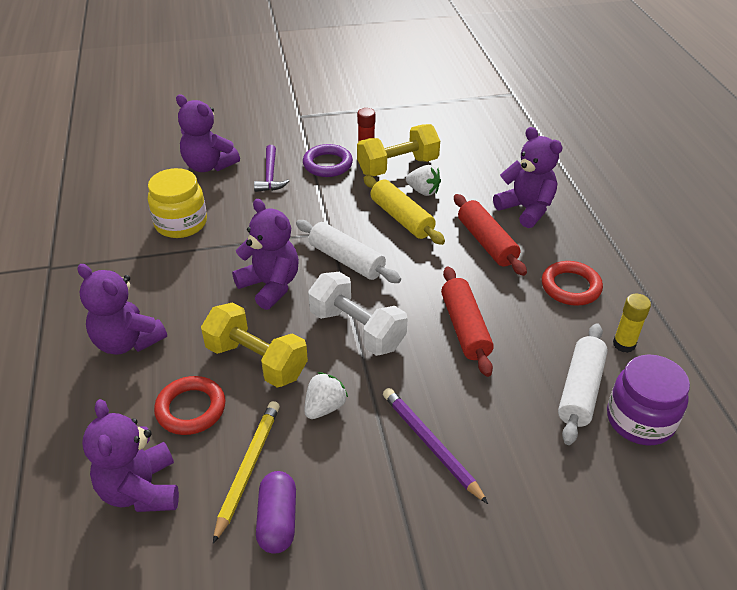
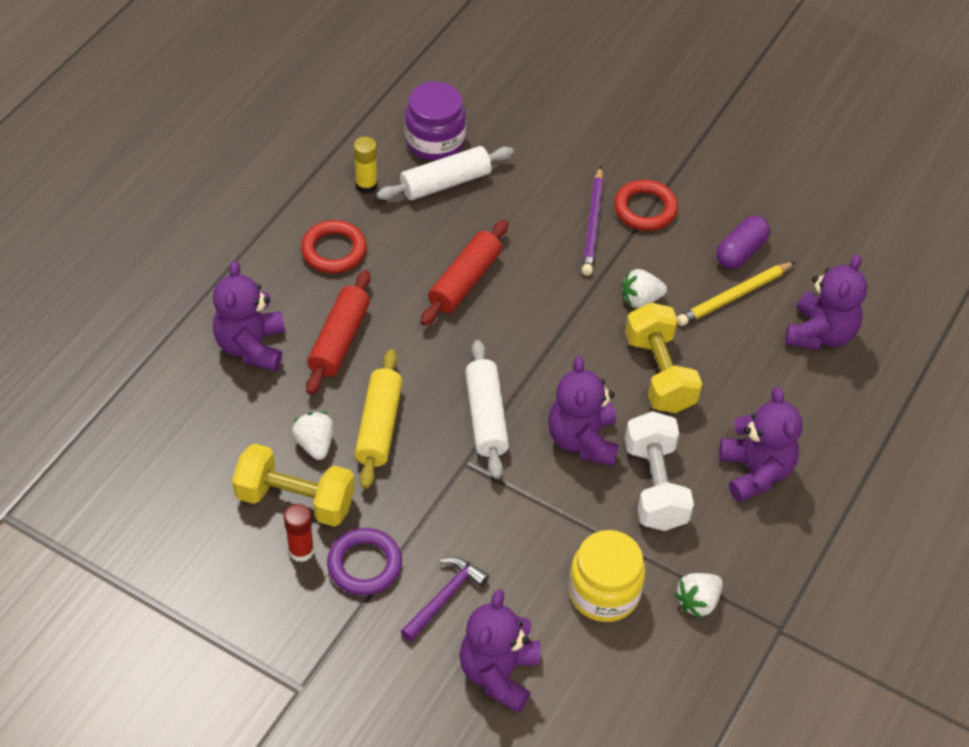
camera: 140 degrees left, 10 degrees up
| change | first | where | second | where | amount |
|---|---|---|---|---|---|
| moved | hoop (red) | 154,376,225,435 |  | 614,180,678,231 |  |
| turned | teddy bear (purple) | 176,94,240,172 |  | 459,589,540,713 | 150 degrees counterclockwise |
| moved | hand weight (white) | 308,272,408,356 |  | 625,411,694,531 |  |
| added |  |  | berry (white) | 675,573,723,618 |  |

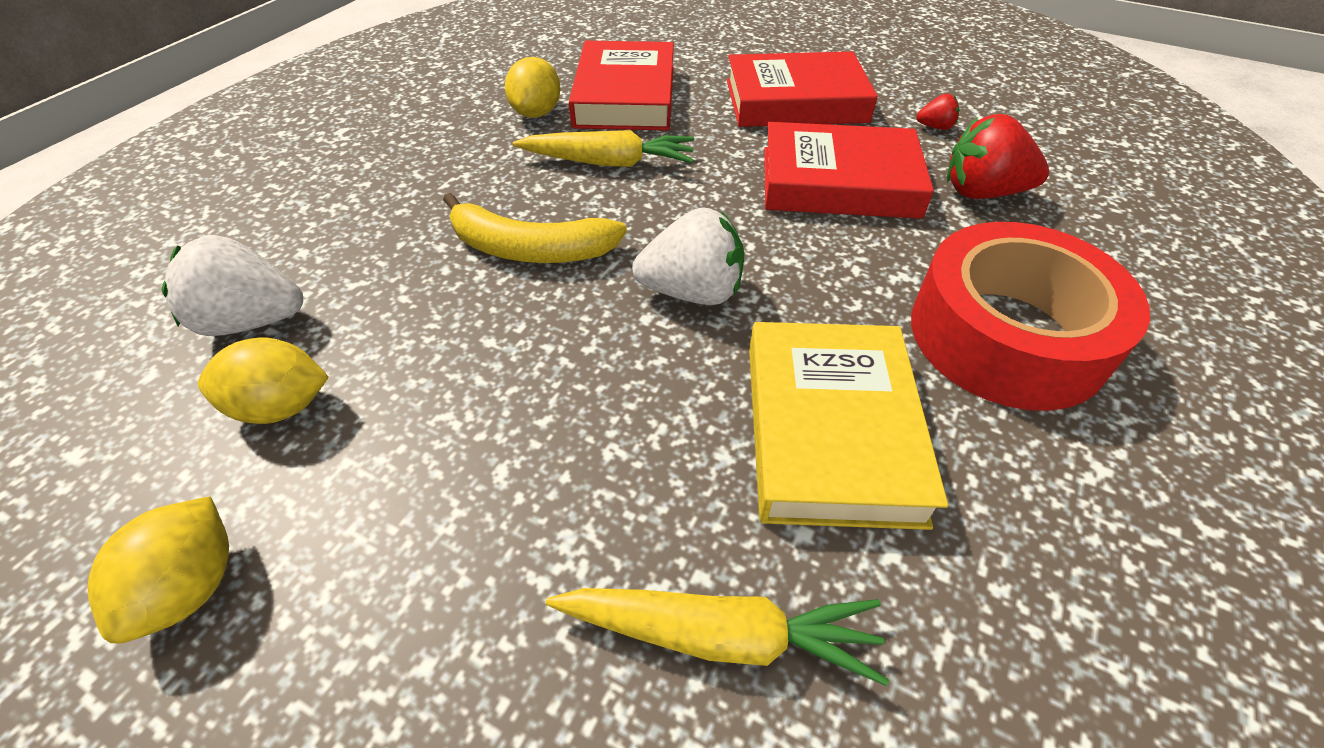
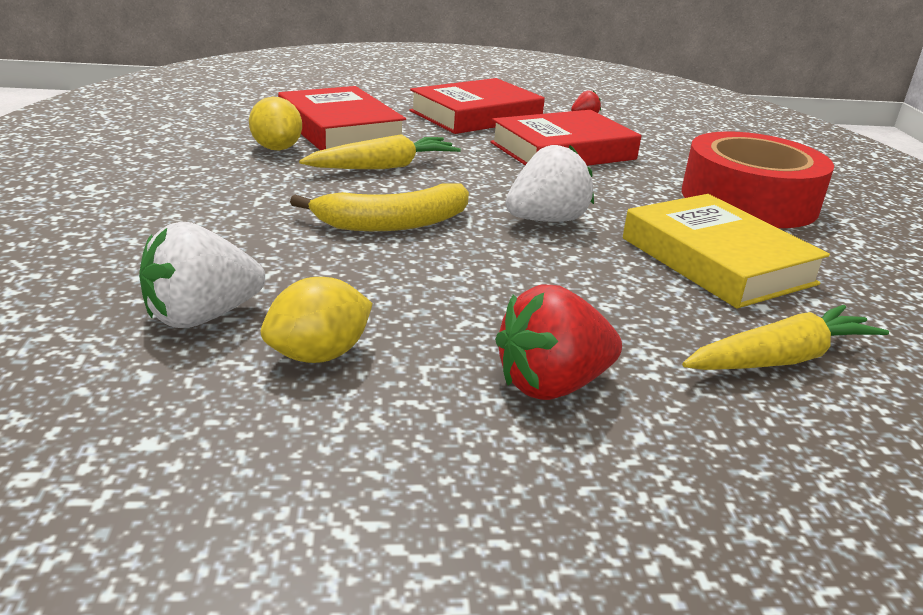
camera: 35 degrees left, 20 degrees down
| change | first | where | second | where | amount |
|---|---|---|---|---|---|
| removed | citrus fruit (golden) | 87,496,229,644 |  |  |  |
| moved | berry (red) | 947,114,1049,199 |  | 495,285,622,400 |  |

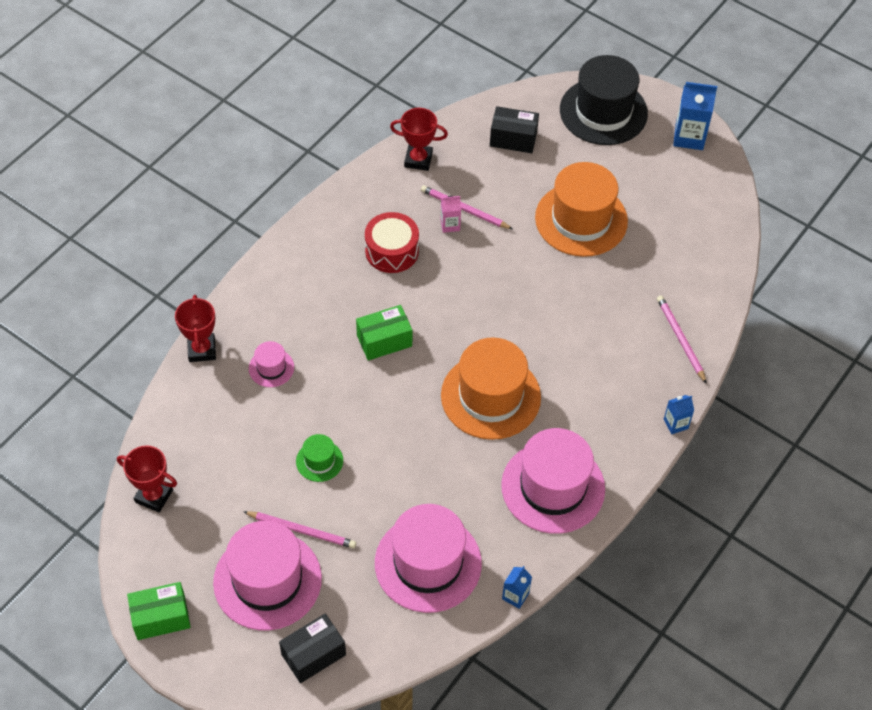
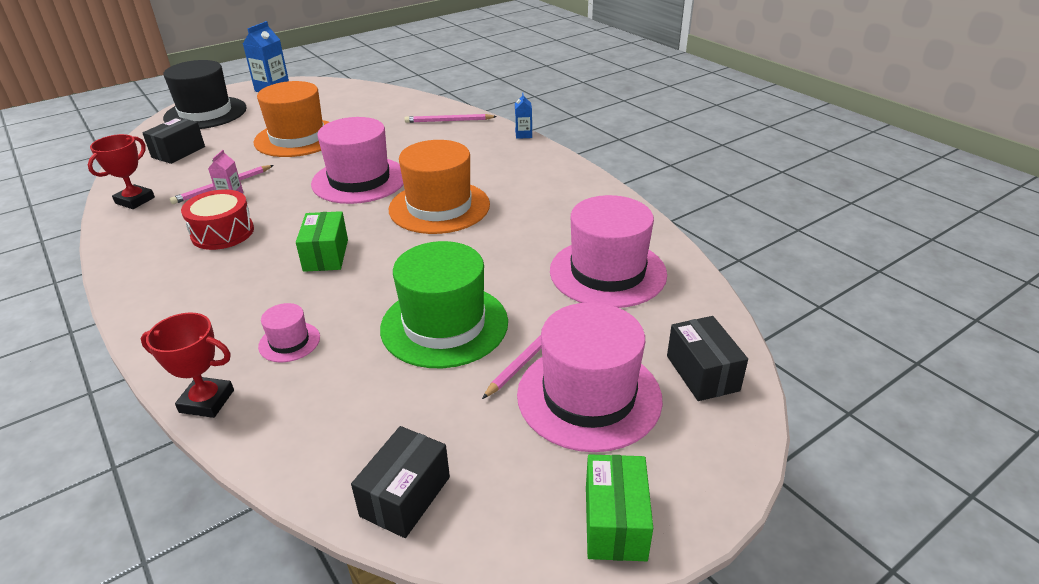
camera: 70 degrees left, 20 degrees down
| change | first | where | second | where | amount |
|---|---|---|---|---|---|
| replaced | award cup (red) | 117,445,177,513 | package (ebony) | 351,426,450,538 |  |
| resized | tall hat (leaf-green) | 296,434,343,482 |  | 380,241,508,368 | x2.18 |
| moved | tall hat (rose-pink) | 501,428,605,534 |  | 311,117,404,204 |  |
| removed | carton (royal blue) | 502,566,532,609 |  |  |  |

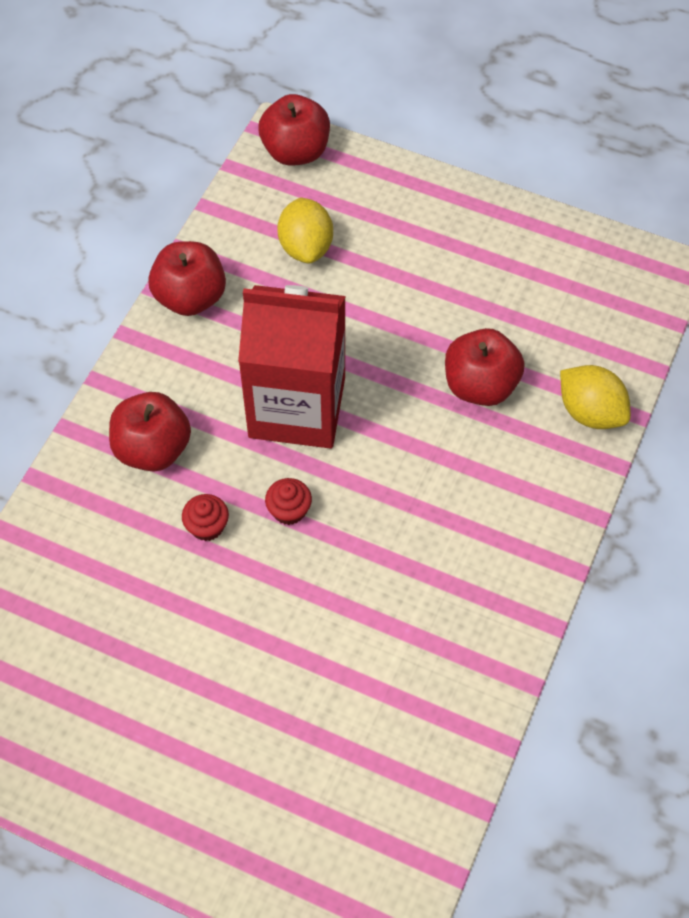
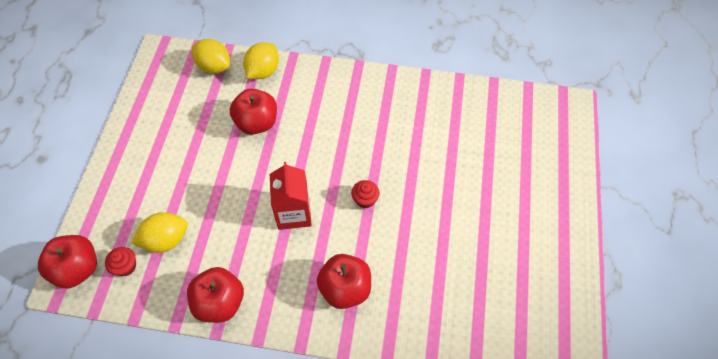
camera: 105 degrees left, 0 degrees up
| change | first | where | second | where | amount |
|---|---|---|---|---|---|
| moved | muffin (red) | 182,494,229,541 |  | 105,247,136,276 |  |
| resized | carton (red) | 238,285,346,449 |  | 270,162,312,230 | x0.61 |
| added |  |  | citrus fruit (golden) | 192,39,230,74 |  |

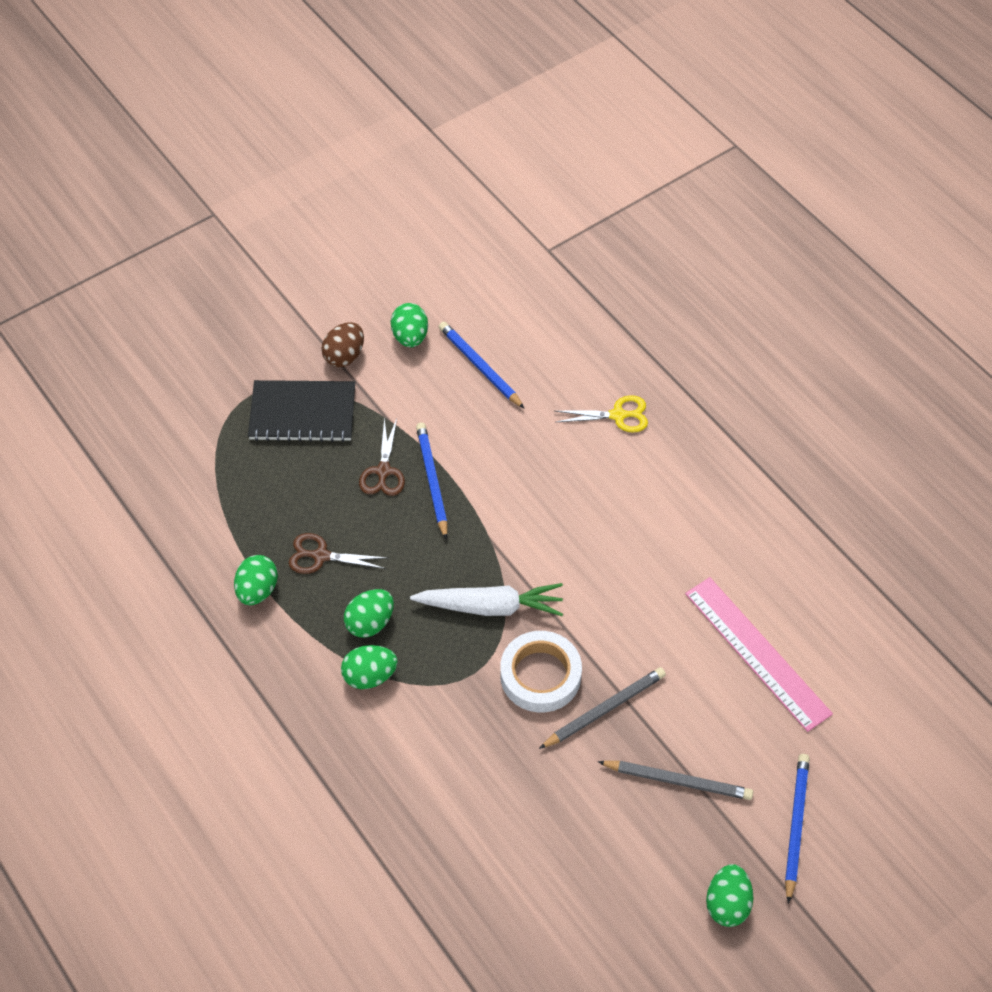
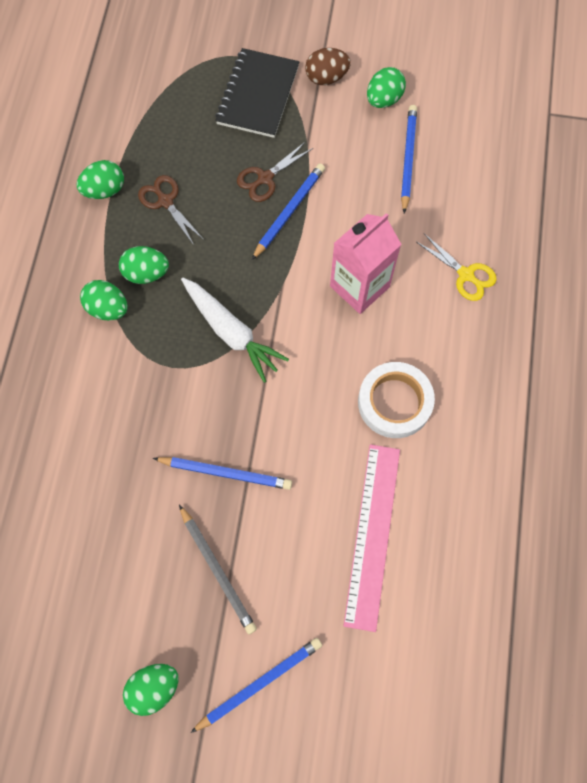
camera: 45 degrees right, 15 degrees up
| change | first | where | second | where | amount |
|---|---|---|---|---|---|
| turned | exercise book (ebony) | 248,380,355,442 |  | 215,48,299,138 | 60 degrees clockwise |
| moved | sticky tape (white) | 500,631,582,712 |  | 358,362,435,438 |  |
| recoloured | pencil (gray) | 539,667,666,749 | pencil (royal blue) | 153,457,292,490 |  |
| added |  |  | carton (rose-pink) | 330,213,401,314 |  |

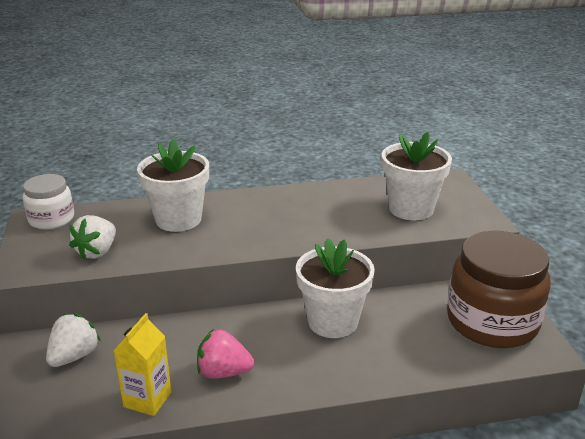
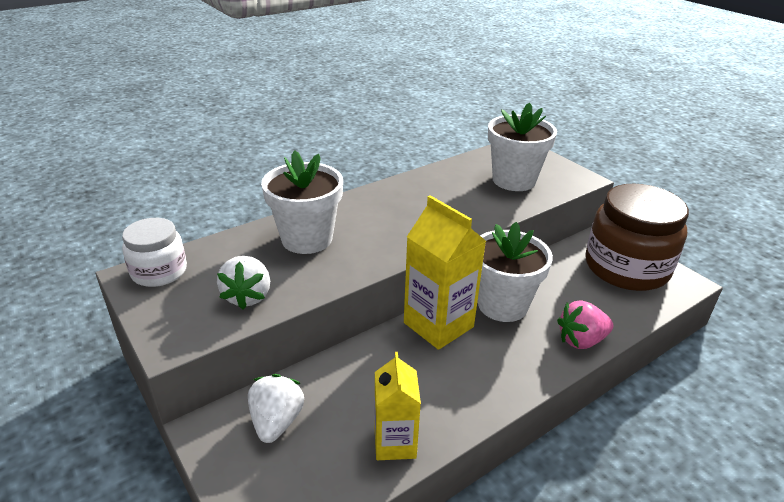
camera: 25 degrees left, 5 degrees up
| change | first | where | second | where | amount |
|---|---|---|---|---|---|
| moved | berry (rose-pink) | 197,329,254,379 |  | 557,301,613,349 |  |
| added |  |  | carton (golden) | 404,195,486,350 |  |

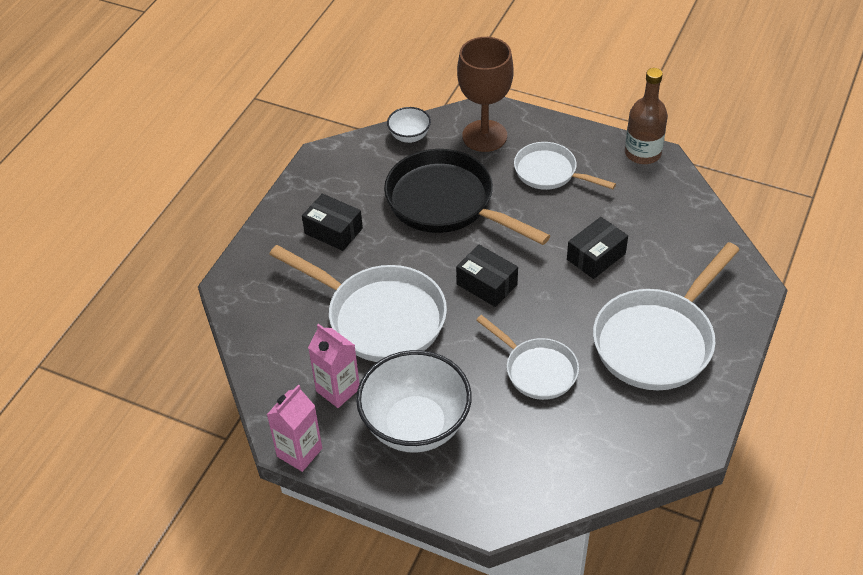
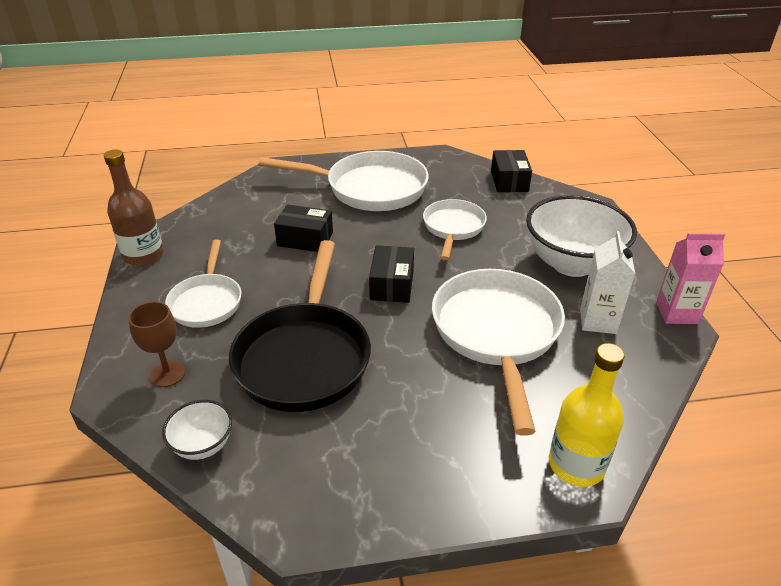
camera: 125 degrees left, 10 degrees down
| change | first | where | second | where | amount |
|---|---|---|---|---|---|
| moved | package (ebony) | 302,193,363,251 |  | 491,150,532,192 |  |
| recoloured | carton (rose-pink) | 308,324,360,408 | carton (white) | 580,231,635,334 |  |
| resized | wine glass (brown) | 457,37,514,152 |  | 128,301,186,387 | x0.56 |
| added |  |  | flask (golden) | 549,343,625,487 |  |

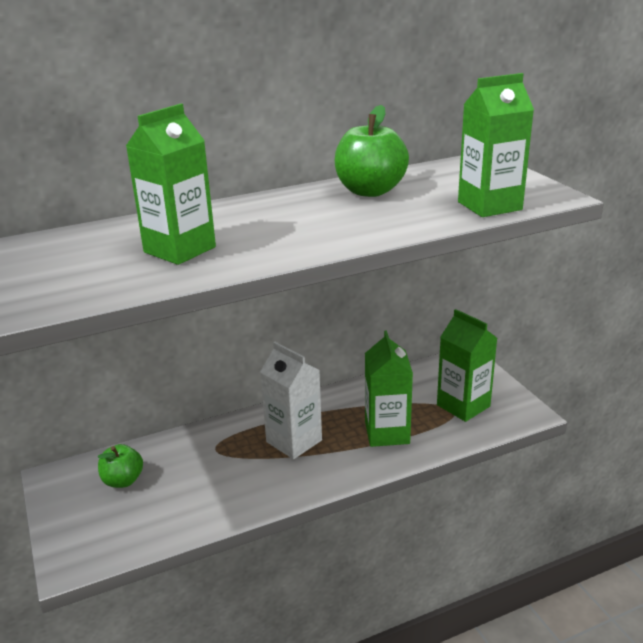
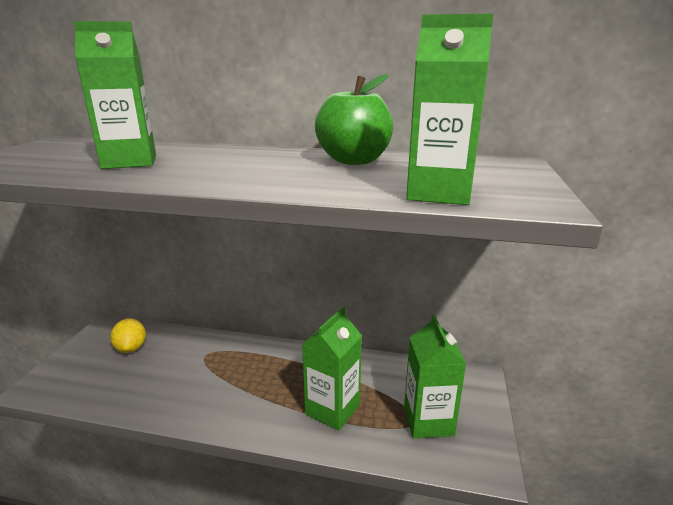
camera: 35 degrees right, 5 degrees down
| change | first | where | second | where | amount |
|---|---|---|---|---|---|
| replaced | apple fruit (leaf-green) | 98,444,143,488 | citrus fruit (golden) | 110,318,146,353 |  |
| removed | carton (white) | 260,342,322,459 |  |  |  |

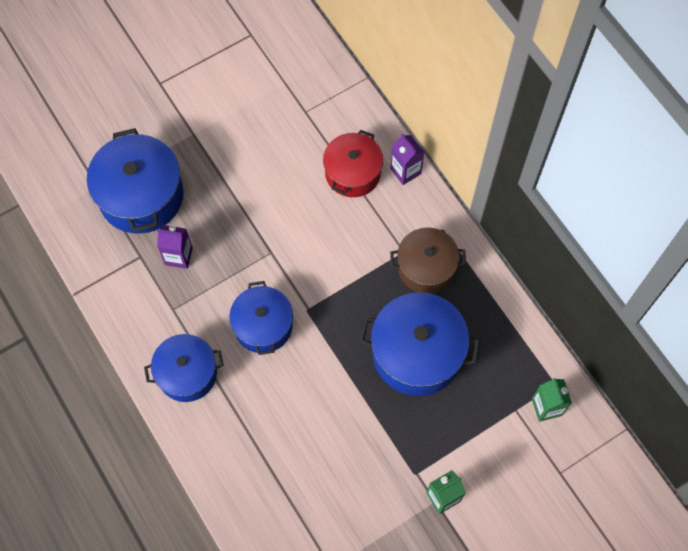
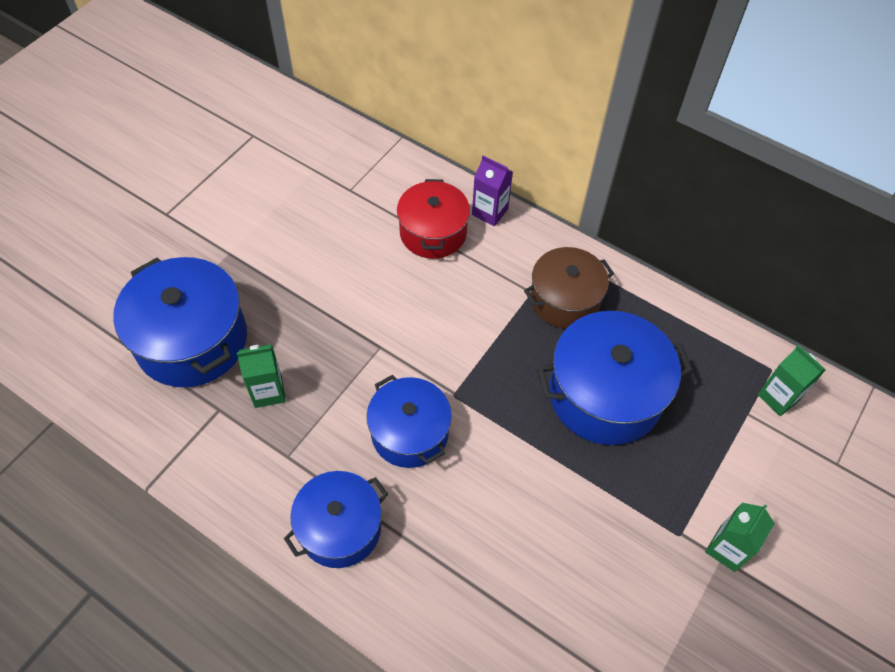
camera: 25 degrees left, 10 degrees down
| change | first | where | second | where | amount |
|---|---|---|---|---|---|
| recoloured | carton (purple) | 157,225,193,269 | carton (leaf-green) | 237,344,286,408 |  |

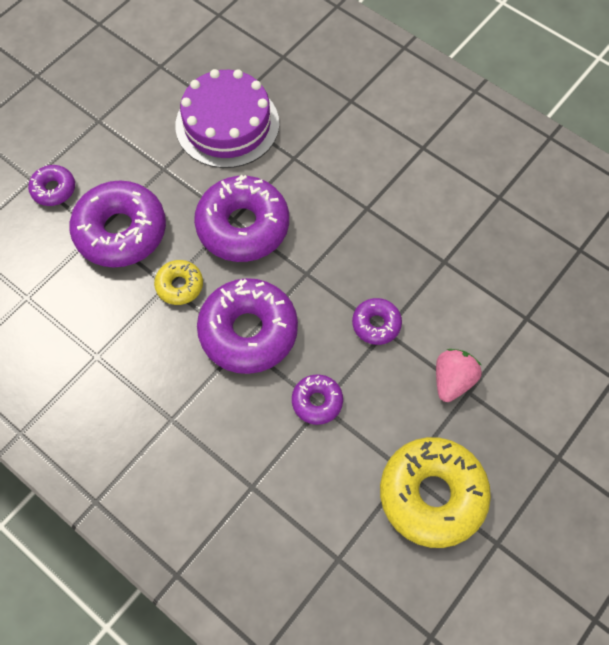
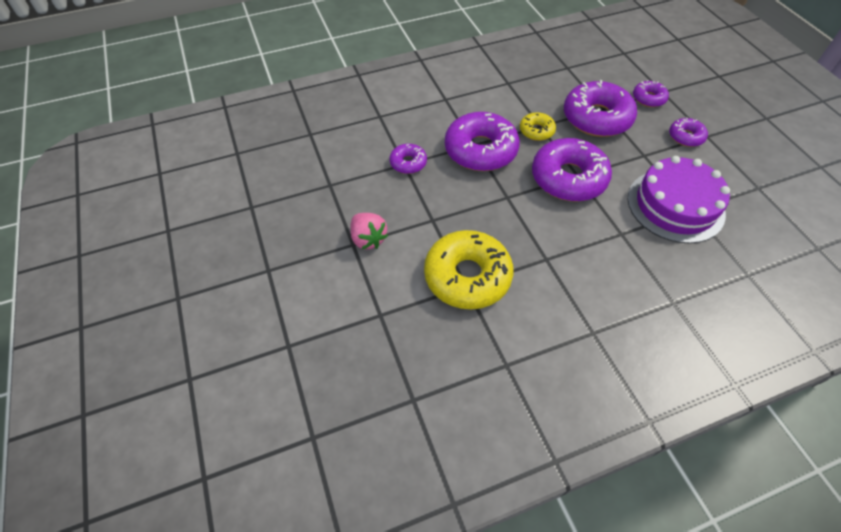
camera: 120 degrees right, 10 degrees down
| change | first | where | second | where | amount |
|---|---|---|---|---|---|
| moved | donut (purple) | 352,298,402,345 |  | 669,117,708,147 |  |
| moved | donut (golden) | 380,437,491,548 |  | 424,230,514,309 |  |

